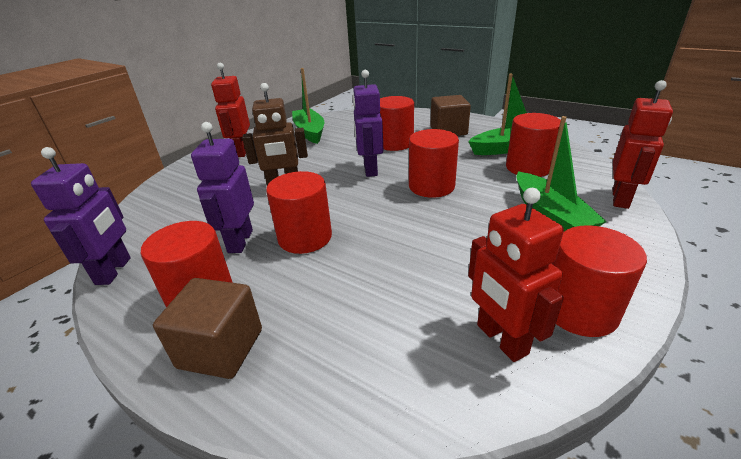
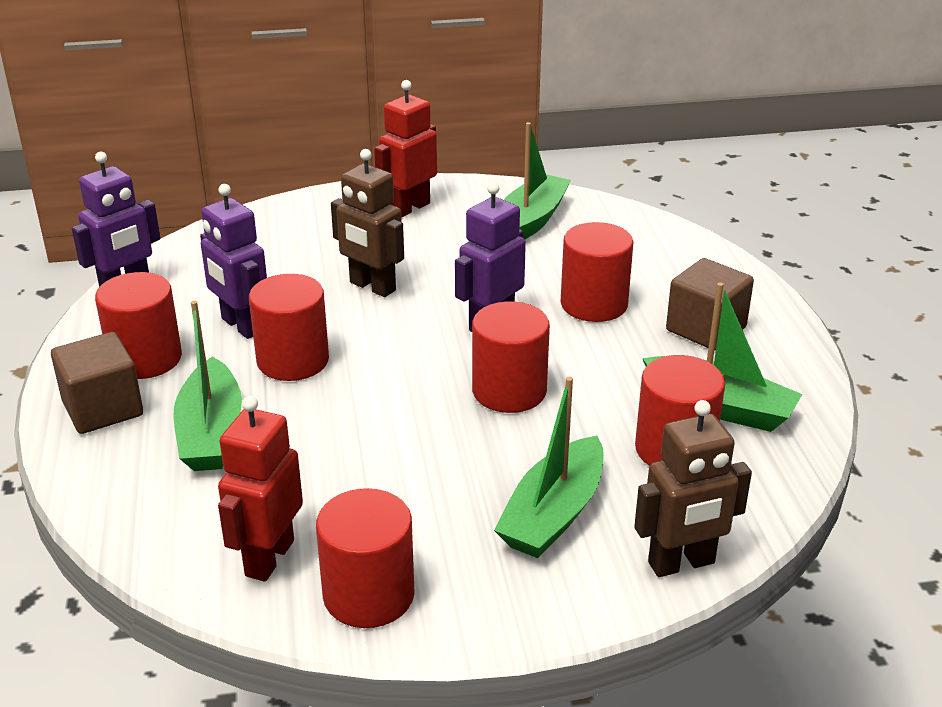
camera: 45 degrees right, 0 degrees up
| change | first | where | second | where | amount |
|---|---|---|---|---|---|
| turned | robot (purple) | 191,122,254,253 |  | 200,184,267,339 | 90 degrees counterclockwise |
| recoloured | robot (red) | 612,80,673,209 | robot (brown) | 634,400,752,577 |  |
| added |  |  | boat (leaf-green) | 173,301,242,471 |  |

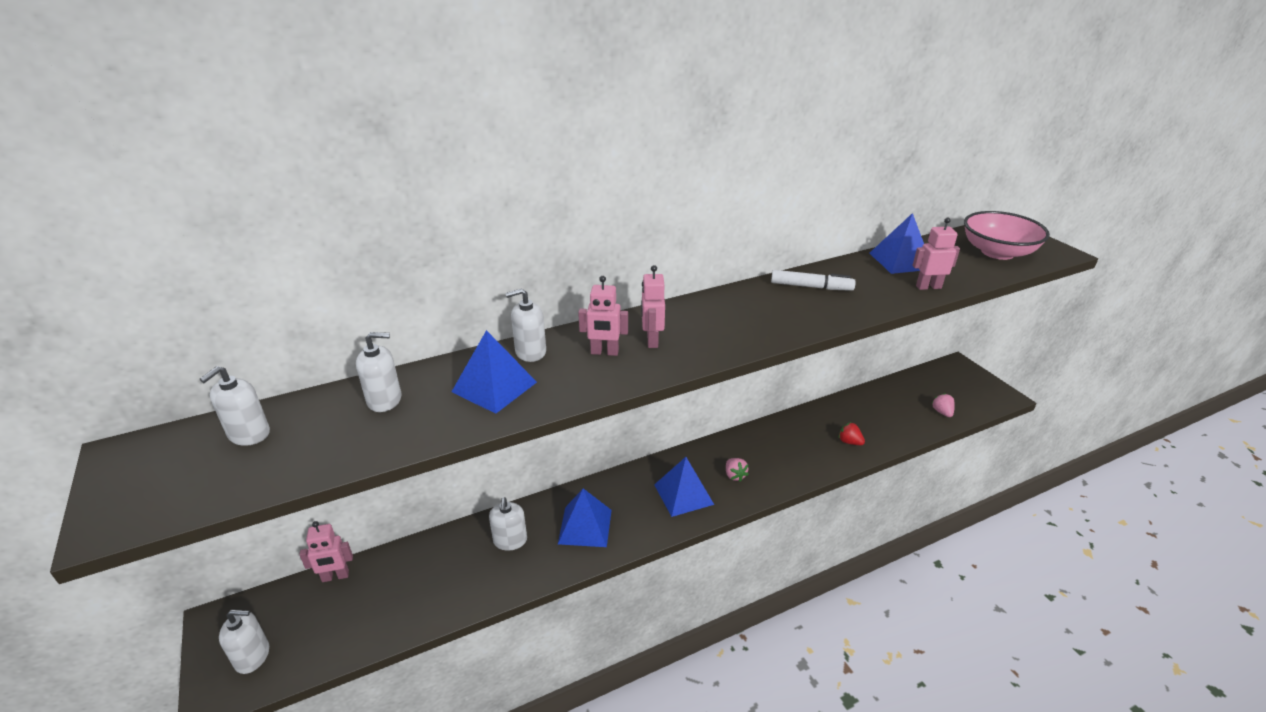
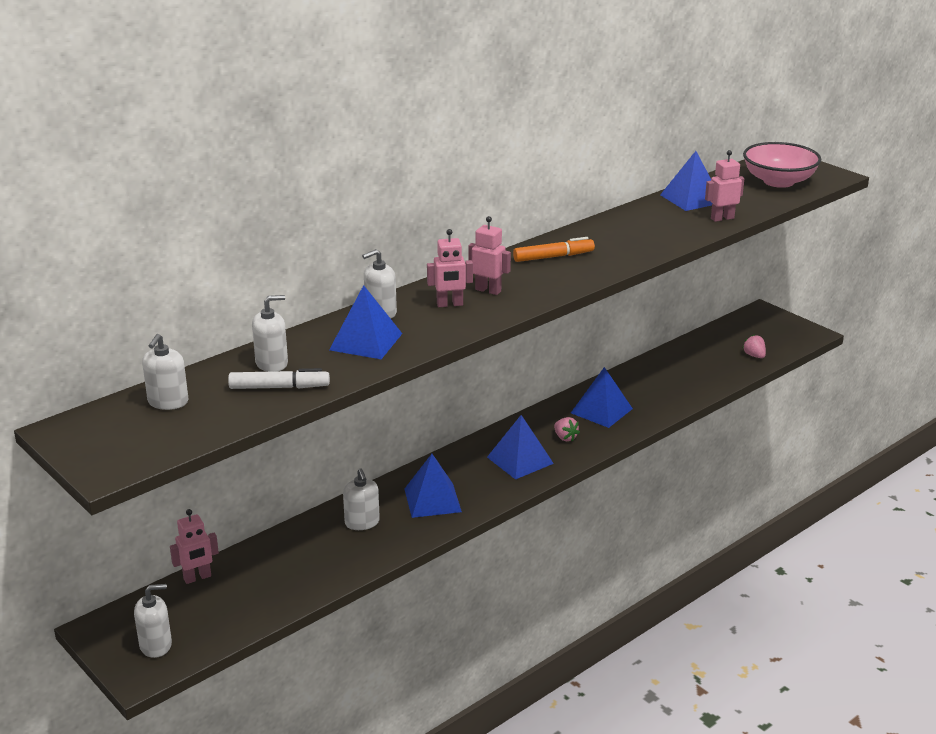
camera: 15 degrees left, 5 degrees down
| change | first | where | second | where | amount |
|---|---|---|---|---|---|
| turned | robot (rose-pink) | 641,265,665,348 |  | 468,216,511,295 | 135 degrees clockwise |
| moved | marker pen (white) | 771,270,856,291 |  | 228,368,330,389 |  |
| removed | berry (red) | 838,422,865,445 |  |  |  |
| added |  |  | marker pen (bright orange) | 513,237,595,262 |  |
| added |  |  | pyramid (royal blue) | 571,367,633,428 |  |

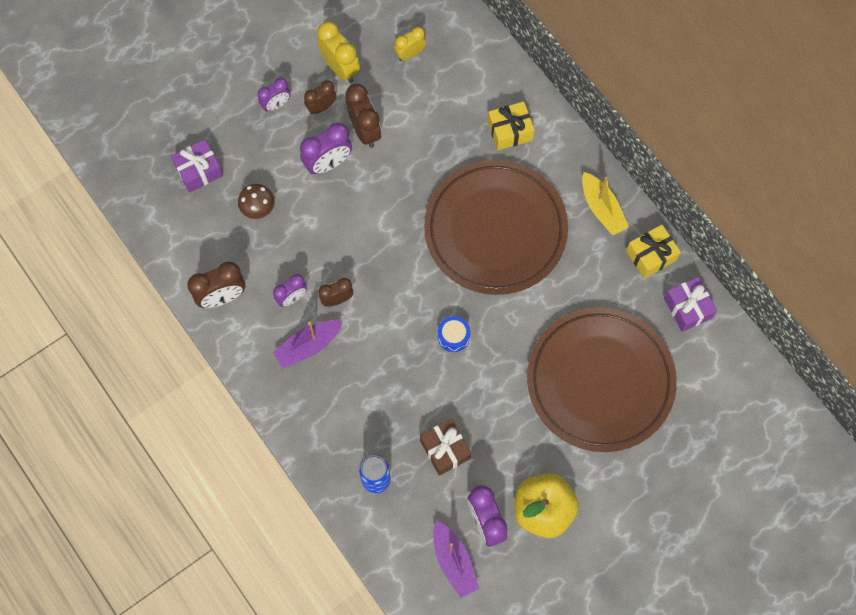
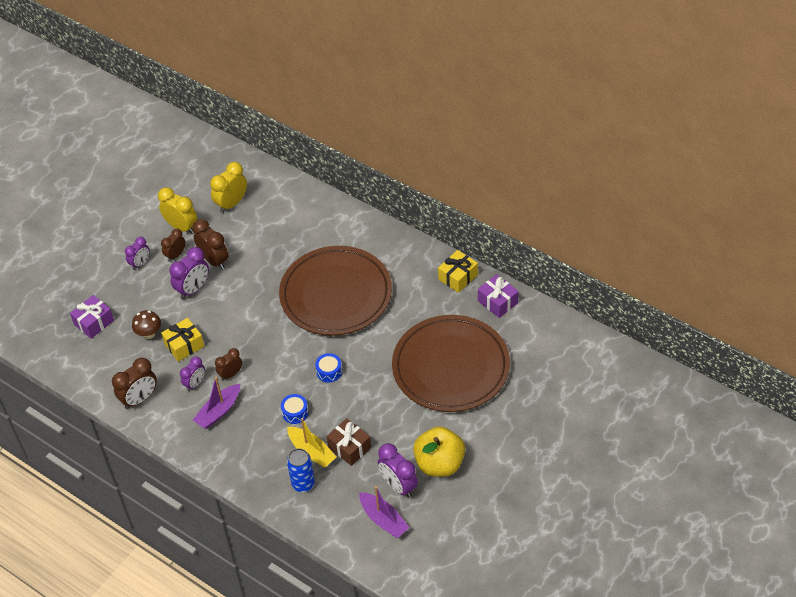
camera: 15 degrees left, 20 degrees down
| change | first | where | second | where | amount |
|---|---|---|---|---|---|
| resized | clock (golden) | 394,27,426,61 |  | 210,162,247,213 | x1.56 |
| moved | present (golden) | 487,101,535,150 |  | 161,318,205,362 |  |
| moved | boat (golden) | 582,172,629,236 |  | 287,418,336,468 |  |
| added |  |  | snare drum (royal blue) | 281,394,308,424 |  |

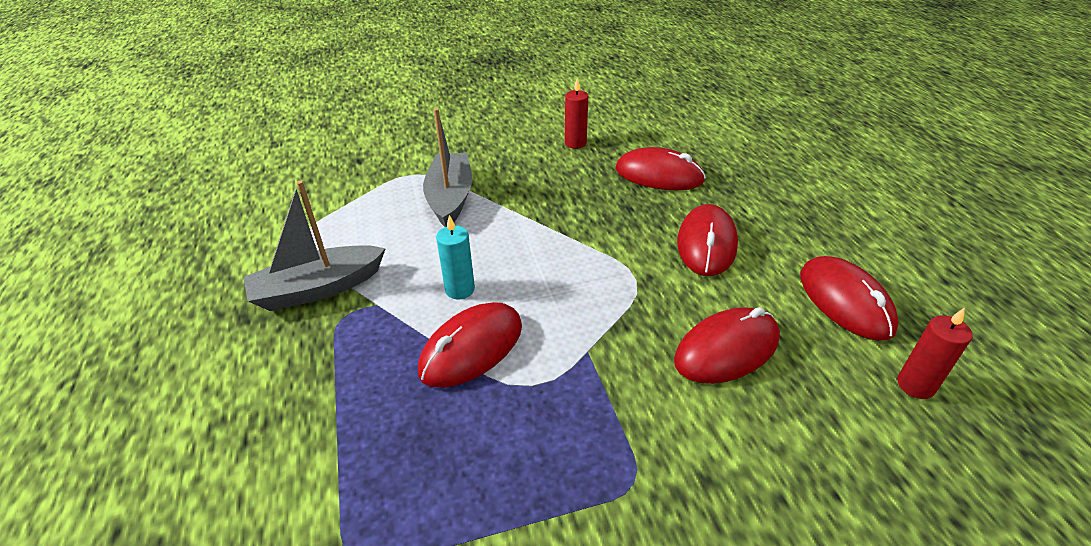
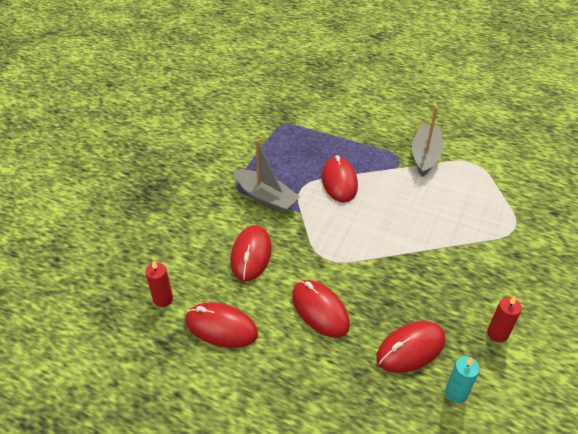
camera: 130 degrees right, 5 degrees up
| change | first | where | second | where | amount |
|---|---|---|---|---|---|
| moved | boat (gray) | 423,108,472,227 |  | 234,139,300,214 |  |
| moved | wax candle (aqua) | 436,215,475,299 |  | 445,356,480,403 |  |

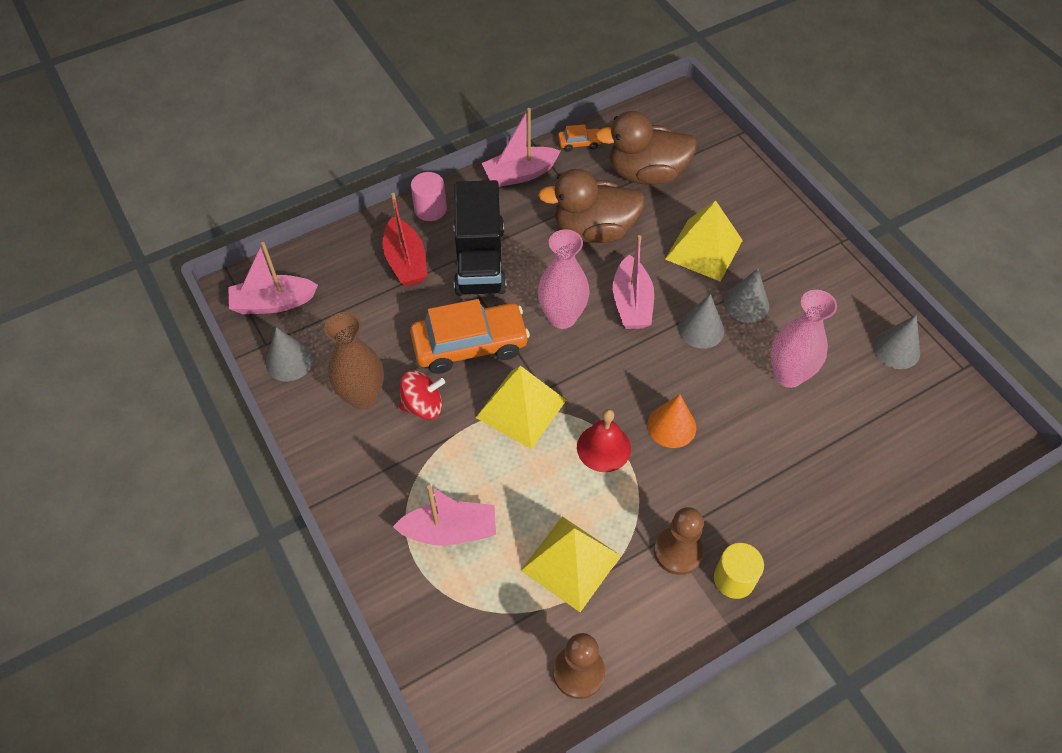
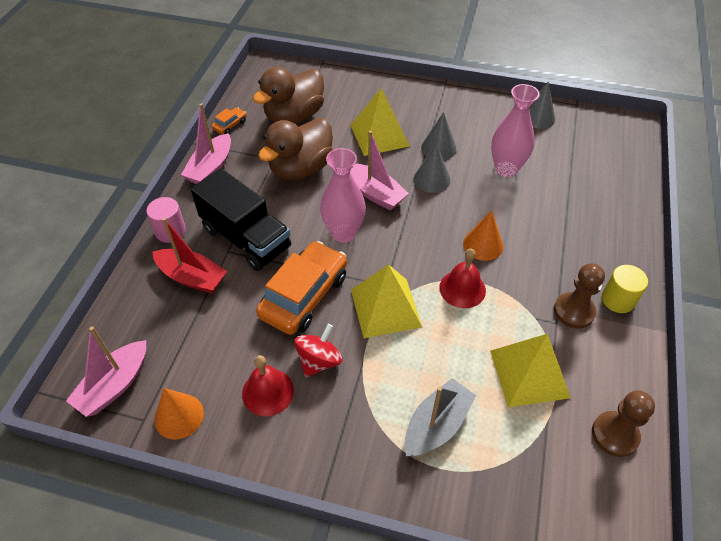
camera: 45 degrees left, 5 degrees down
| change | first | where | second | where | amount |
|---|---|---|---|---|---|
| recoloured | solid cone (gray) | 266,327,313,382 | solid cone (bright orange) | 154,388,204,440 |  |
| replaced | flower vase (brown) | 324,312,384,410 | bell (red) | 242,355,294,416 |  |
| recoloured | boat (rose-pink) | 393,485,496,546 | boat (gray) | 404,378,476,457 |  |

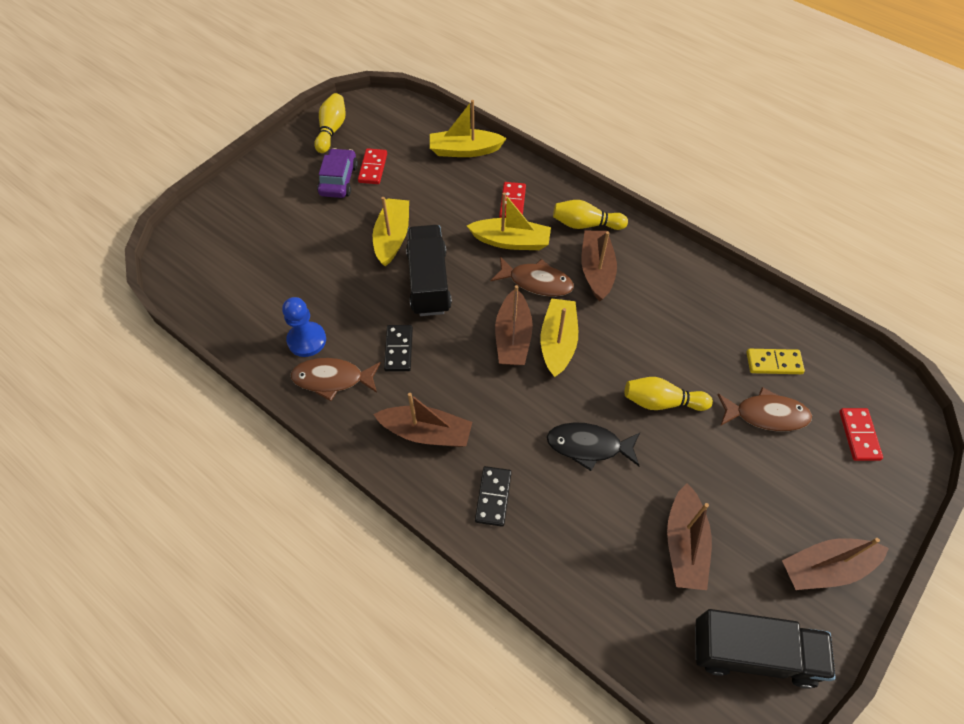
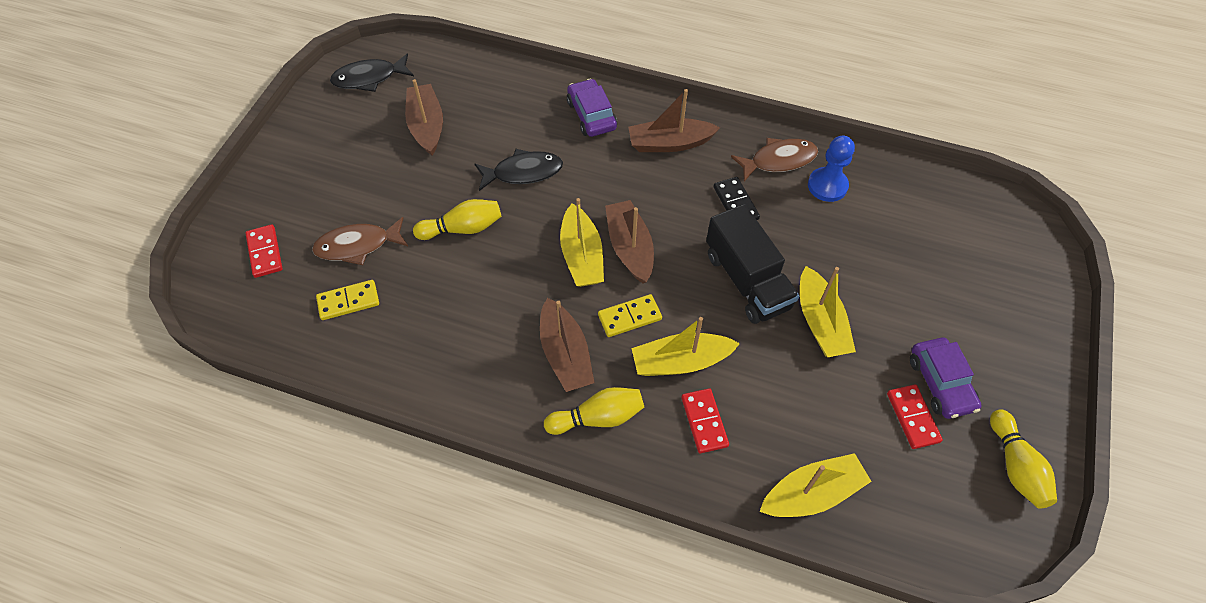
camera: 160 degrees right, 0 degrees up
| change | first | where | second | where | amount |
|---|---|---|---|---|---|
| replaced | domino (ebony) | 475,466,512,527 | toy car (purple) | 567,79,617,137 |  |
| replaced | toy fish (brown) | 491,257,574,297 | domino (golden) | 598,294,662,337 |  |
| replaced | toy truck (ebony) | 695,609,836,689 | toy fish (ebony) | 330,54,414,92 |  |
| removed | boat (brown) | 782,538,889,590 |  |  |  |

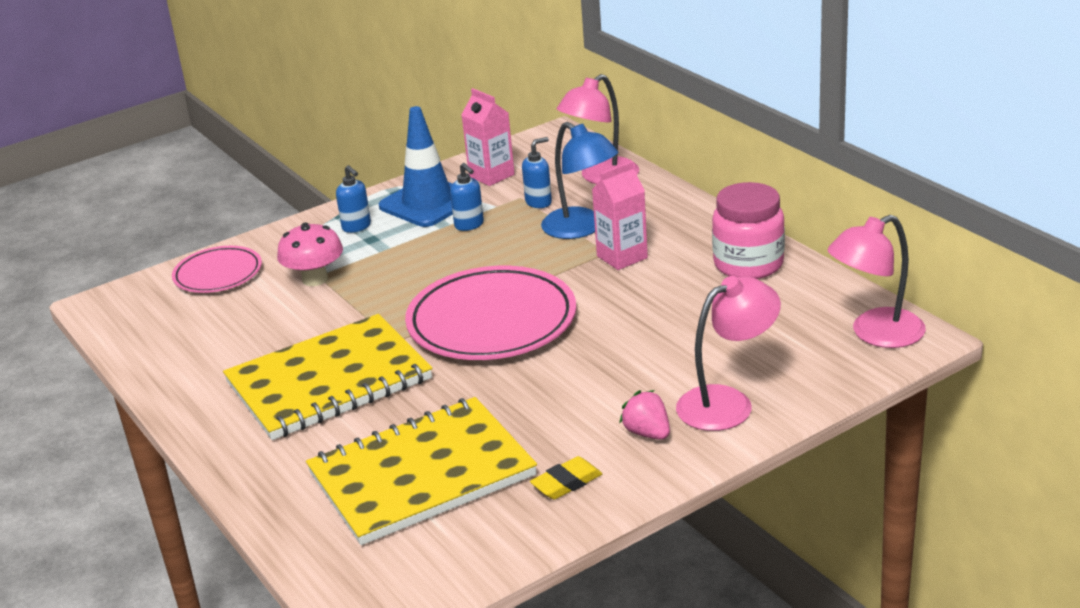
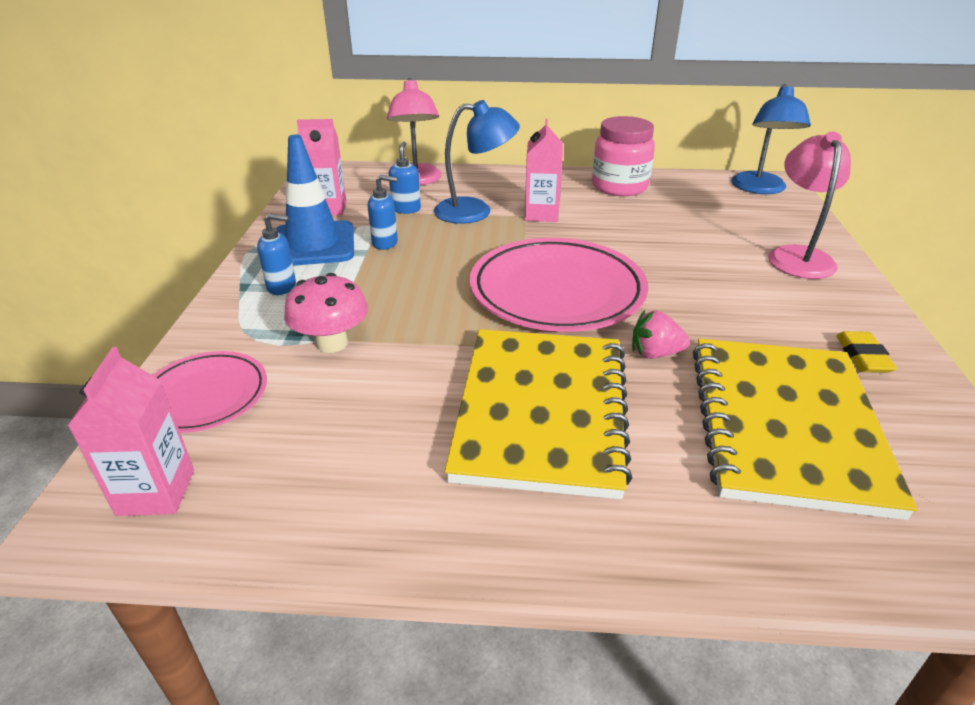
camera: 55 degrees left, 5 degrees up
| change | first | where | second | where | amount |
|---|---|---|---|---|---|
| moved | berry (rose-pink) | 619,390,670,440 |  | 632,310,690,359 |  |
| recoloured | desk lamp (rose-pink) | 828,215,926,348 | desk lamp (royal blue) | 731,84,811,194 |  |
| added |  |  | carton (rose-pink) | 68,347,194,516 |  |

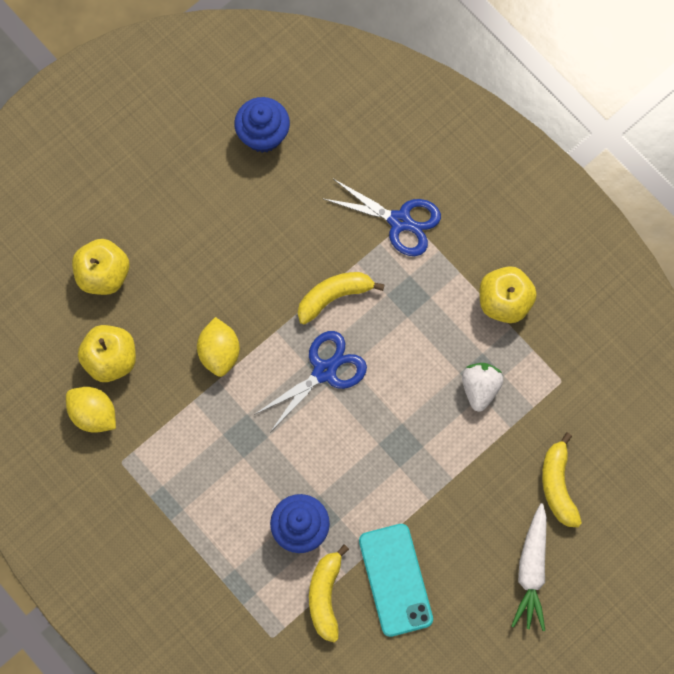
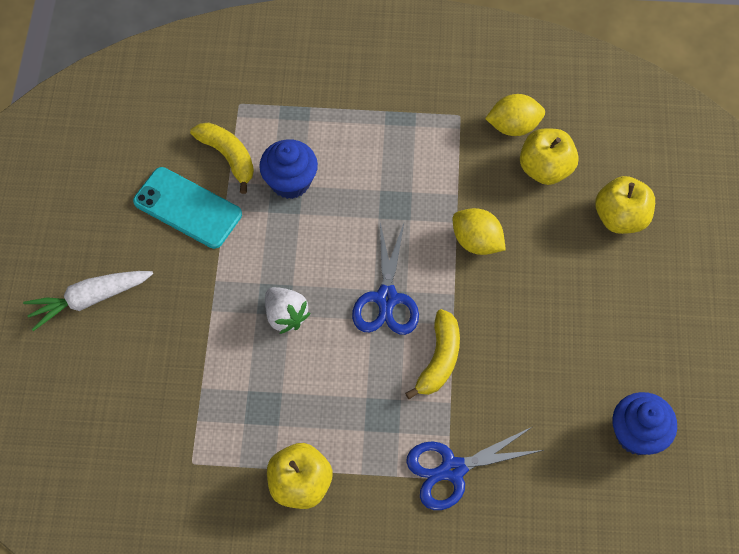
camera: 135 degrees right, 10 degrees down
| change | first | where | second | where | amount |
|---|---|---|---|---|---|
| moved | berry (white) | 462,363,503,412 |  | 265,287,311,334 |  |
| turned | root vegetable (white) | 511,503,547,631 |  | 23,271,153,331 | 75 degrees counterclockwise |
| removed | banana (golden) | 542,432,582,527 |  |  |  |

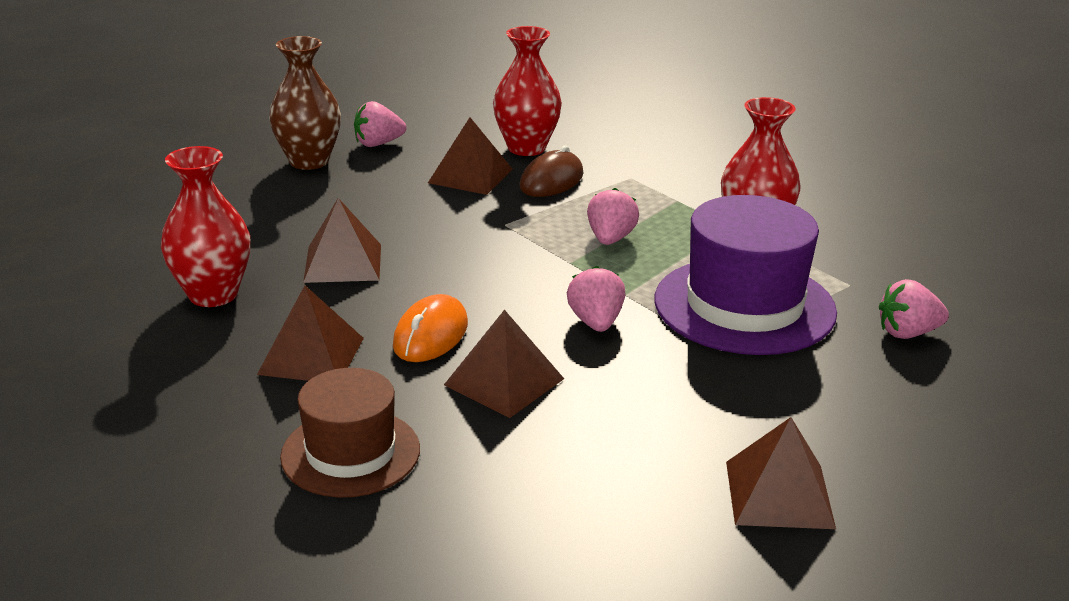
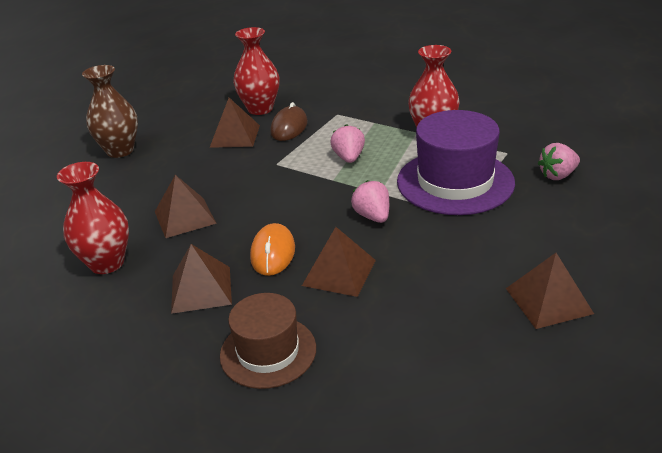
camera: 15 degrees left, 5 degrees up
| change | first | where | second | where | amount |
|---|---|---|---|---|---|
| removed | berry (rose-pink) | 354,101,406,147 |  |  |  |

